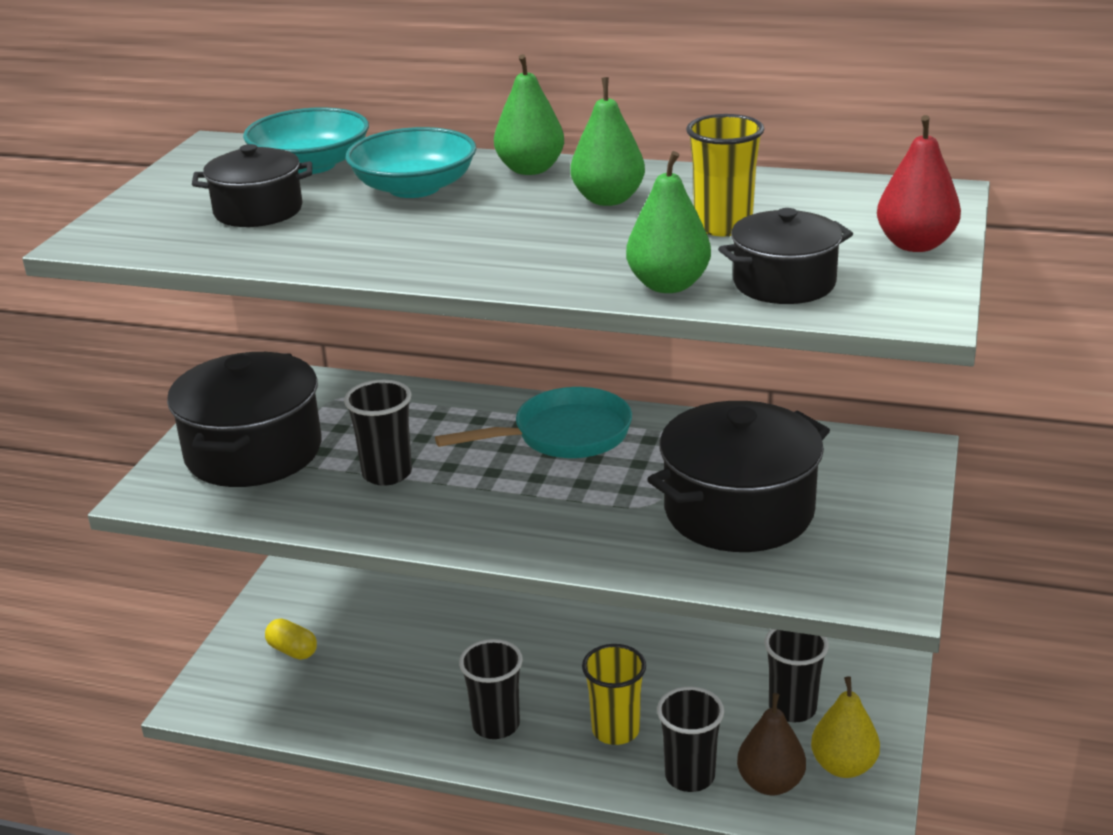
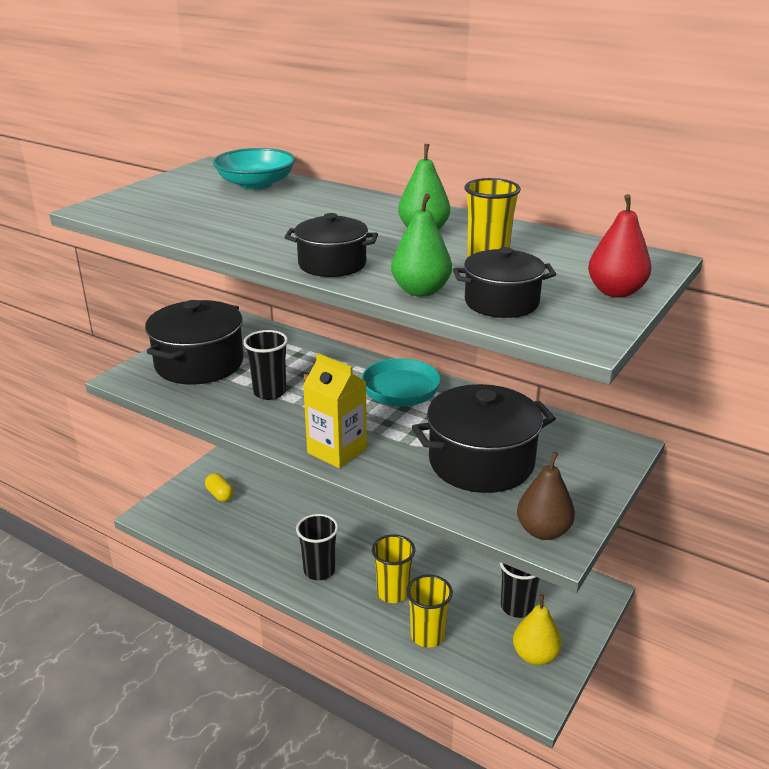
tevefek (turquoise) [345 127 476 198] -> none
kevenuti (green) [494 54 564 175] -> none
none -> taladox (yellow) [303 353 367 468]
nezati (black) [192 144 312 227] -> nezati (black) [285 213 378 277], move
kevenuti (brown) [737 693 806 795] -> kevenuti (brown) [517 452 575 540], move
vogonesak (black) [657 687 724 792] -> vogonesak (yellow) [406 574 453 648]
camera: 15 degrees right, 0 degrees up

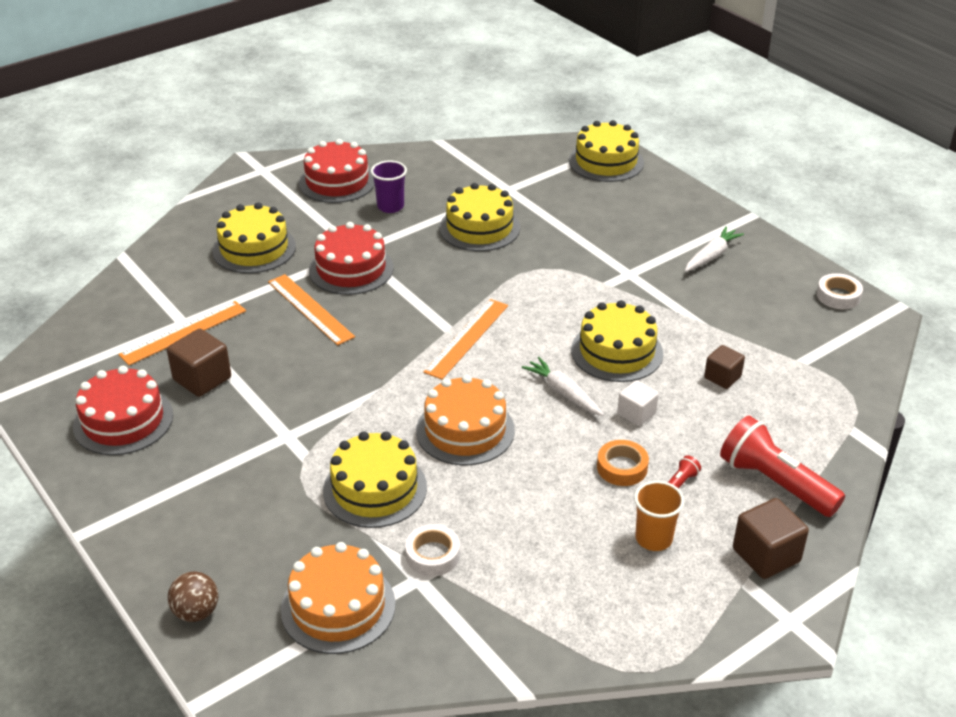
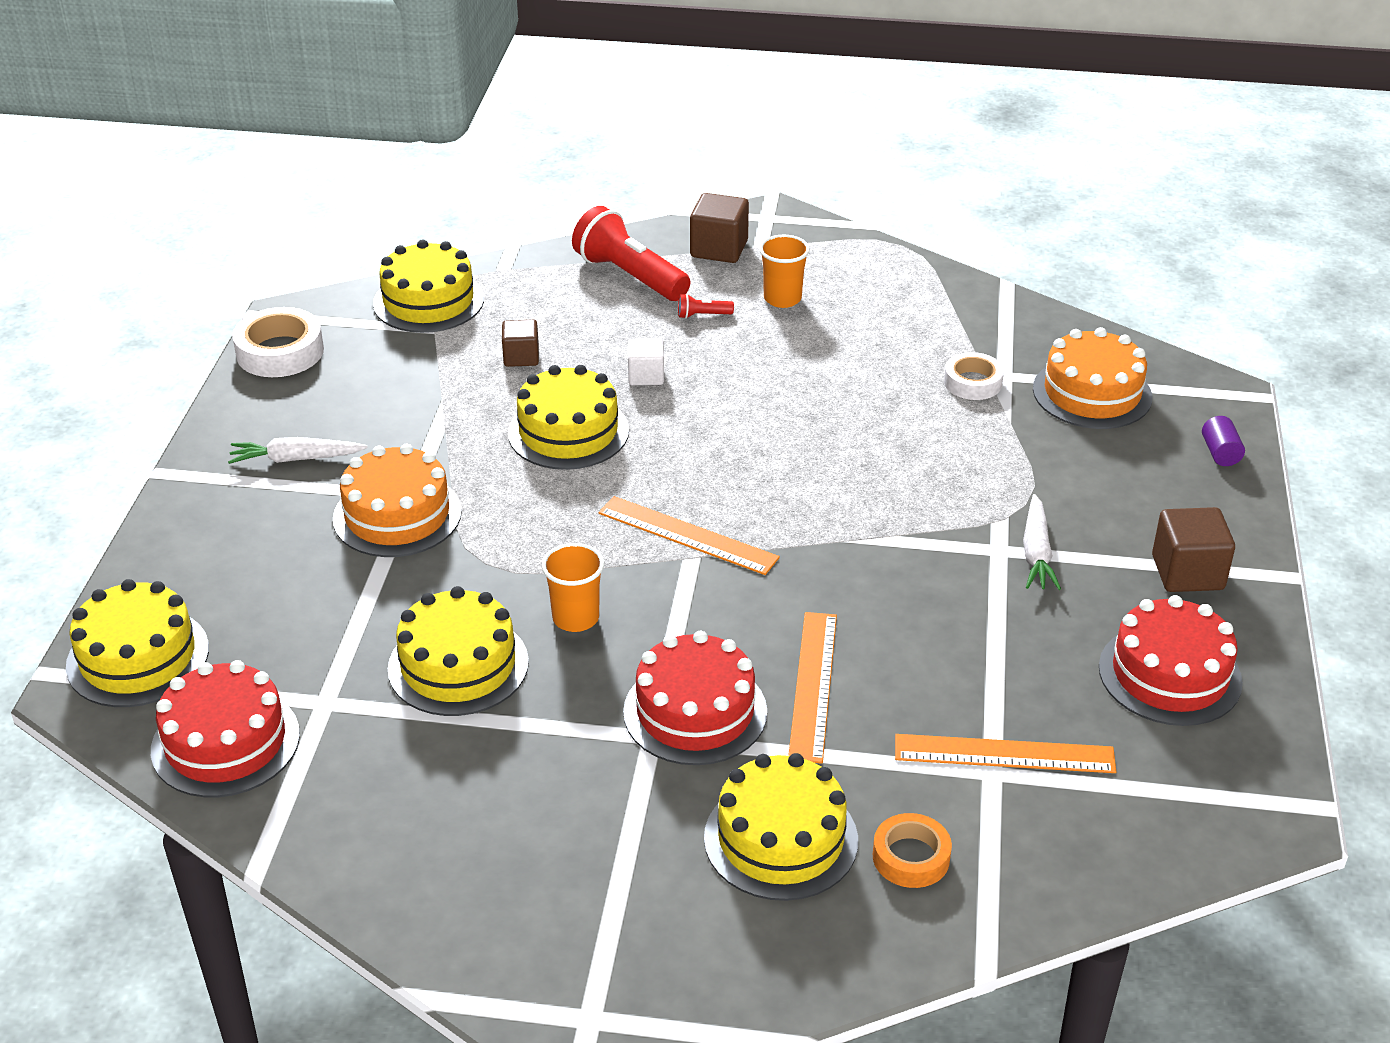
vogonesak (purple) [371 160 407 213] -> none
none -> vogonesak (orange) [541 543 604 632]
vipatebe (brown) [167 329 231 397] -> vipatebe (brown) [1152 507 1235 592], move
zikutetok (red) [299 139 375 203] -> zikutetok (red) [151 660 300 797], move
zikutetok (yellow) [323 431 427 528] -> zikutetok (yellow) [373 239 484 333], move
zikutetok (orange) [416 375 515 465] -> zikutetok (orange) [333 444 462 557], move
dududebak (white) [522 357 604 416] -> dududebak (white) [1023 494 1061 590], move
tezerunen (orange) [597 440 649 486] -> tezerunen (orange) [873 813 952 888], move
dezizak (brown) [168 571 218 622] -> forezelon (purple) [1202 416 1245 466]
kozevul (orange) [423 299 508 380] -> kozevul (orange) [598 496 780 575], 45 degrees clockwise
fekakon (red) [720 416 845 517] -> fekakon (red) [572 206 690 301], 135 degrees clockwise
tezerunen (white) [817 273 863 309] -> tezerunen (white) [232 307 324 377], x1.52
camera: 135 degrees left, 0 degrees up

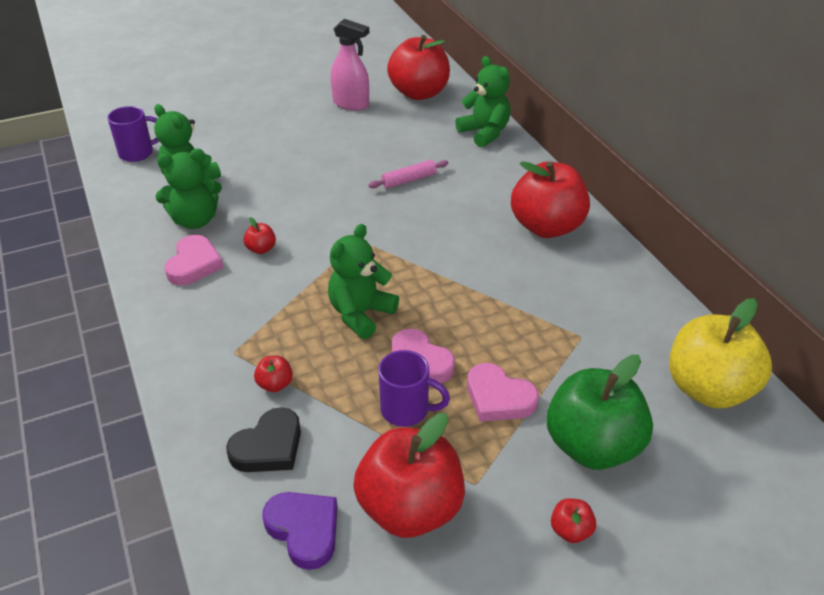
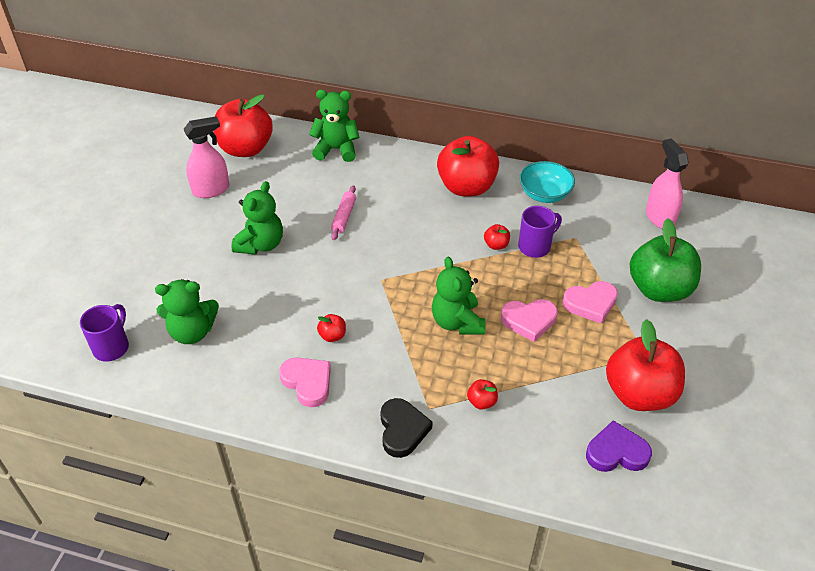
none -> tevefek (turquoise) [520 161 575 203]
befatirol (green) [156 149 222 229] -> befatirol (green) [231 181 283 255], move
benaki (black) [226 407 301 472] -> benaki (black) [380 398 433 458], move
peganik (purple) [379 350 450 427] -> peganik (purple) [518 206 562 258], move
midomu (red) [551 498 596 543] -> midomu (red) [484 224 510 250], move
midomu (yellow) [669 298 772 408] -> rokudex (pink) [646 138 689 229]
camera: 50 degrees left, 5 degrees up

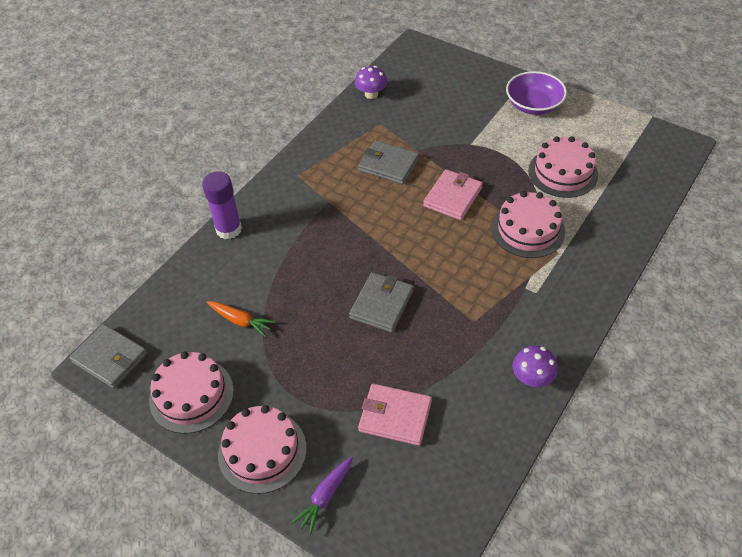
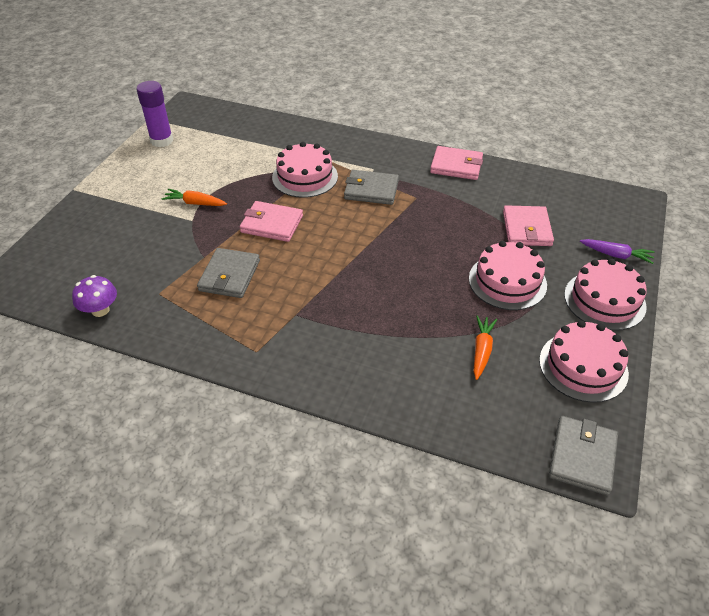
tevefek (purple) [506 71 567 115] -> none
none -> dududebak (orange) [161 189 227 206]
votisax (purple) [202 171 242 239] -> votisax (purple) [136 81 173 147], move
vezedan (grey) [349 272 414 333] -> vezedan (grey) [344 170 399 205], move
zikutetok (pink) [528 136 598 198] -> zikutetok (pink) [469 241 547 310], move
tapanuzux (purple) [512 345 558 387] -> vezedan (pink) [430 146 483 180]
camera: 105 degrees left, 5 degrees down

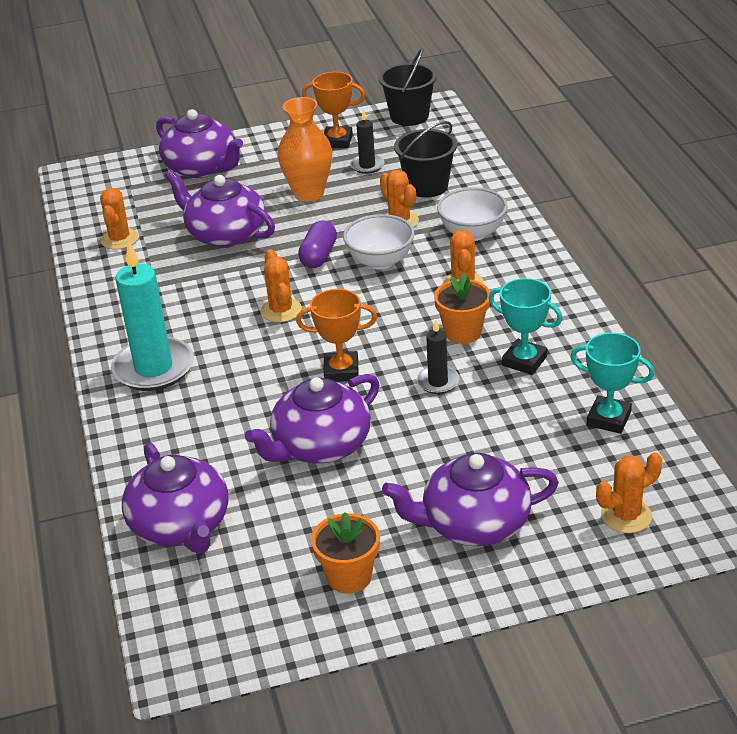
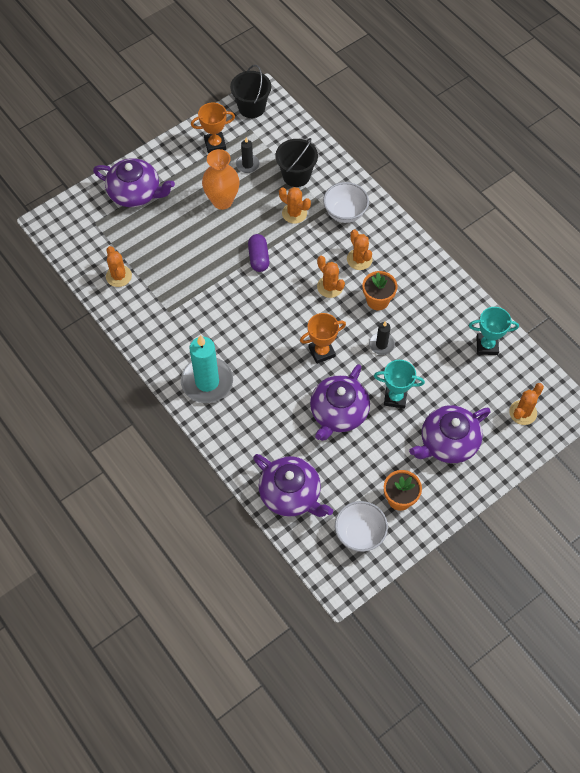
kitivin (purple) [165 170 275 248] -> none
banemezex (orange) [261 249 302 322] -> banemezex (orange) [317 256 345 298], move
tevefek (white) [343 214 415 270] -> tevefek (white) [335 501 388 552], move
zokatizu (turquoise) [489 278 563 375] -> zokatizu (turquoise) [374 360 425 409], move
camera: 25 degrees left, 25 degrees up

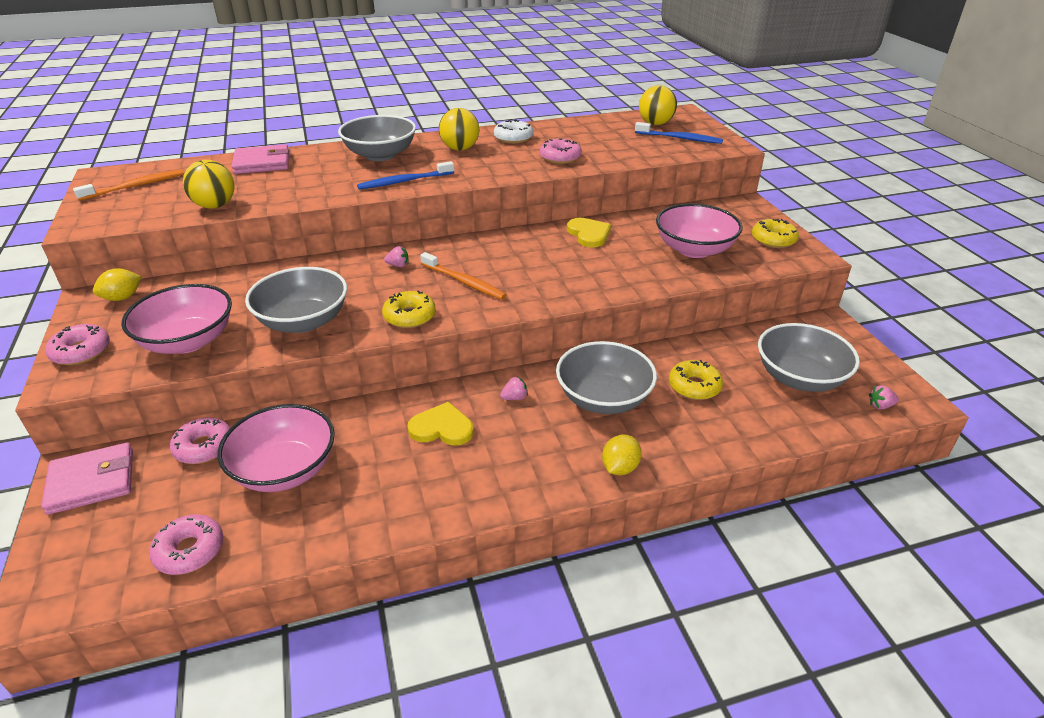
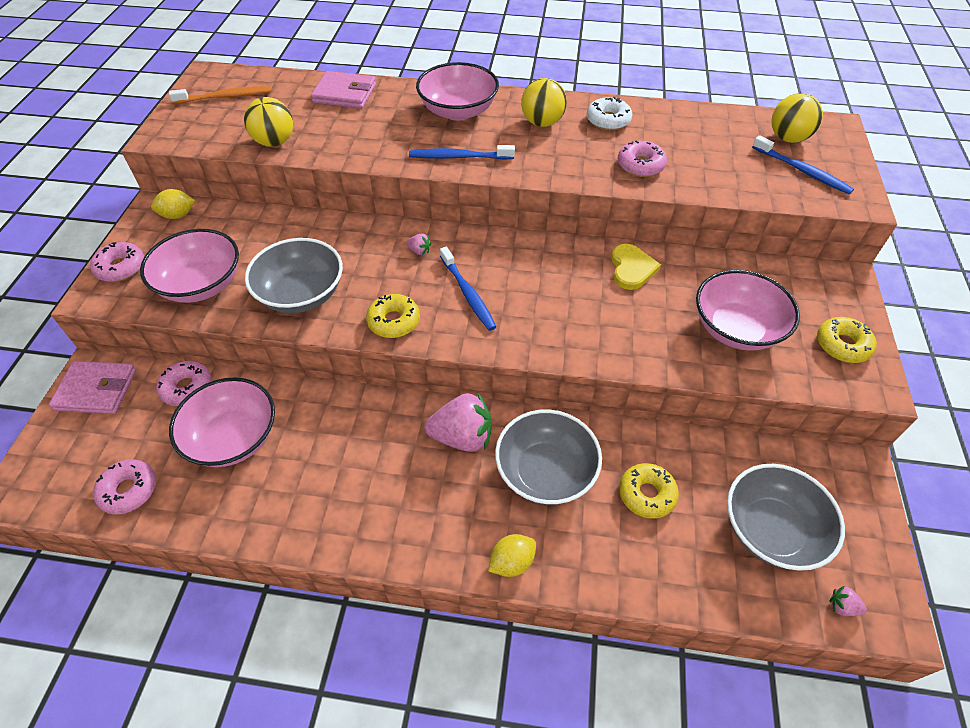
benaki (yellow) [408 402 474 446] -> none
tevefek (grey) [338 115 416 161] -> tevefek (pink) [416 62 499 121]
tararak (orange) [420 252 506 300] -> tararak (blue) [440 247 496 331]
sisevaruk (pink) [500 376 528 400] -> sisevaruk (pink) [425 393 492 452], x2.36
camera: 25 degrees right, 15 degrees up

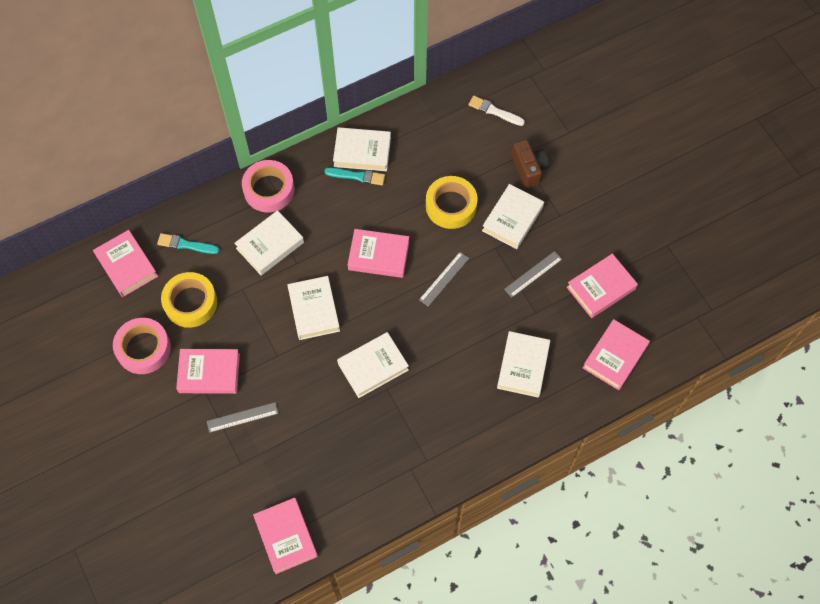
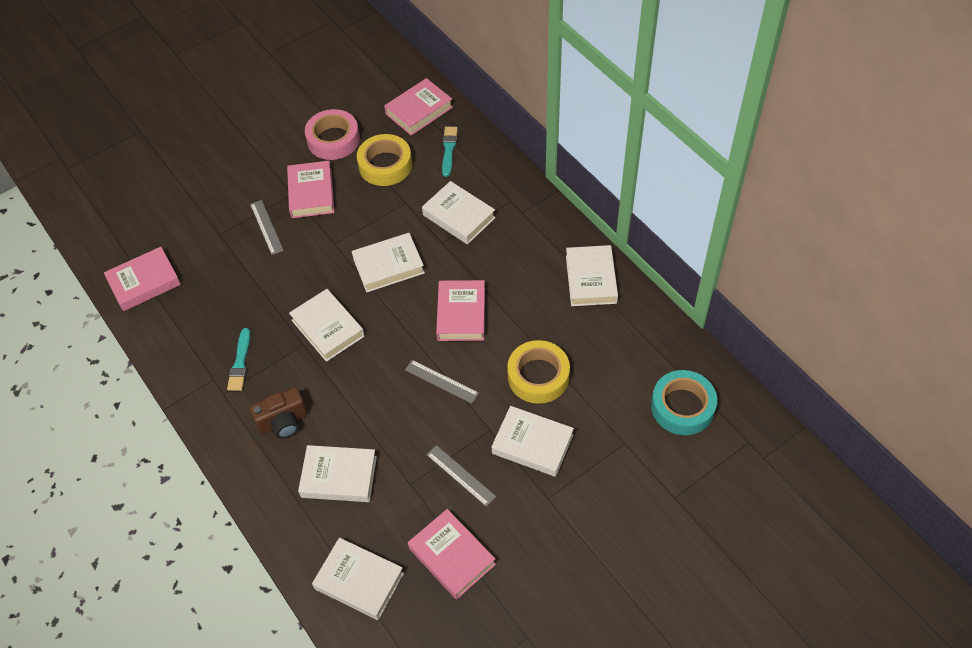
tezerunen (pink) [242 160 294 212] -> none
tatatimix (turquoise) [324 167 385 185] -> tatatimix (turquoise) [227 328 251 391], move
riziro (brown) [512 140 549 188] -> riziro (brown) [249 387 308 438], move
tatatimix (white) [468 96 525 126] -> tezerunen (turquoise) [651 370 717 435]
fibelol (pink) [583 319 650 390] -> fibelol (white) [312 538 404 620]
camera: 85 degrees right, 10 degrees down

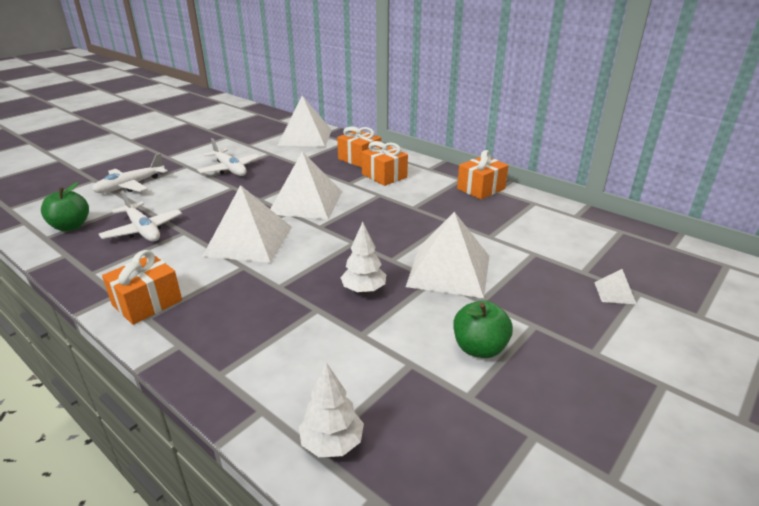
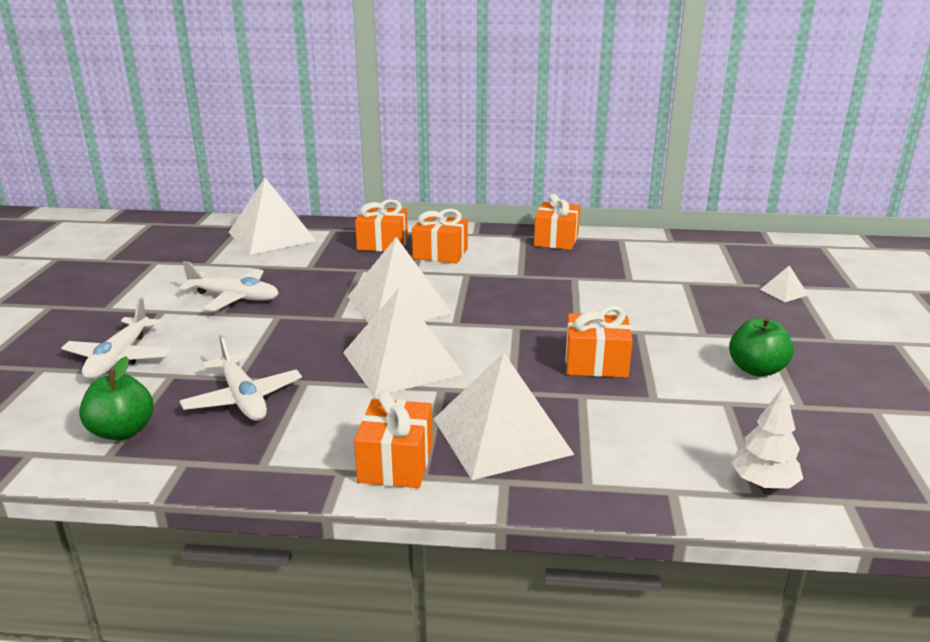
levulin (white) [406 212 489 298] -> levulin (white) [434 353 575 480], move
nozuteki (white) [340 222 386 293] -> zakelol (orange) [566 306 633 378]
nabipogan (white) [99 191 182 241] -> nabipogan (white) [180 335 302 421], 45 degrees clockwise
camera: 35 degrees left, 5 degrees down

